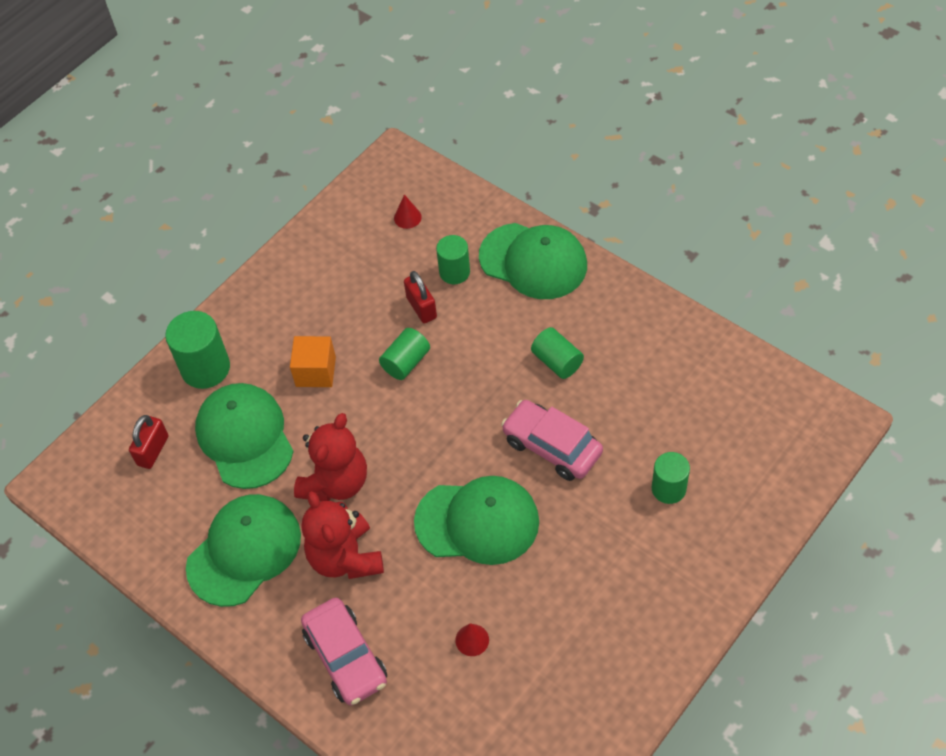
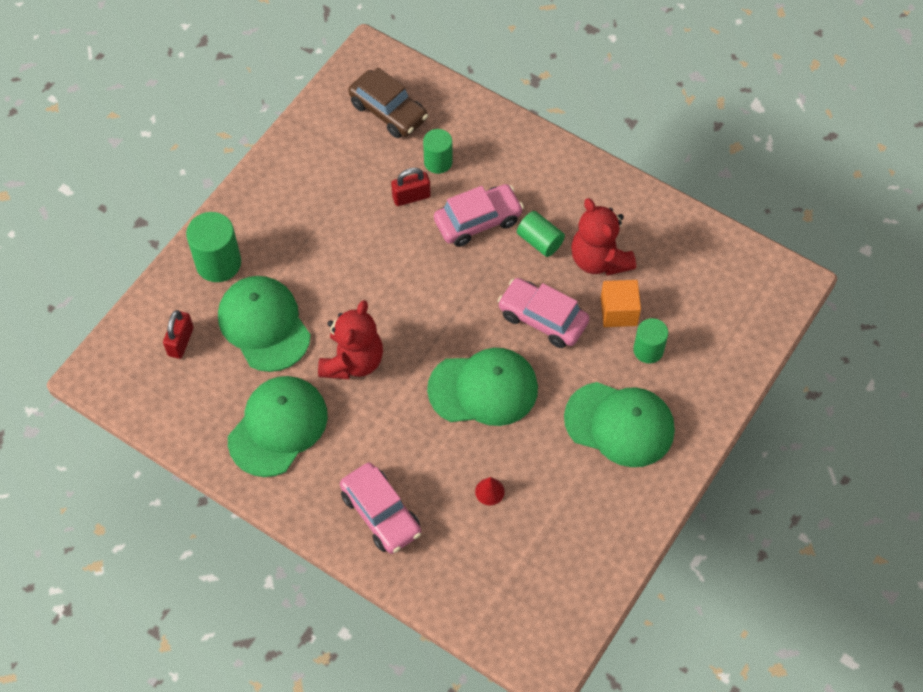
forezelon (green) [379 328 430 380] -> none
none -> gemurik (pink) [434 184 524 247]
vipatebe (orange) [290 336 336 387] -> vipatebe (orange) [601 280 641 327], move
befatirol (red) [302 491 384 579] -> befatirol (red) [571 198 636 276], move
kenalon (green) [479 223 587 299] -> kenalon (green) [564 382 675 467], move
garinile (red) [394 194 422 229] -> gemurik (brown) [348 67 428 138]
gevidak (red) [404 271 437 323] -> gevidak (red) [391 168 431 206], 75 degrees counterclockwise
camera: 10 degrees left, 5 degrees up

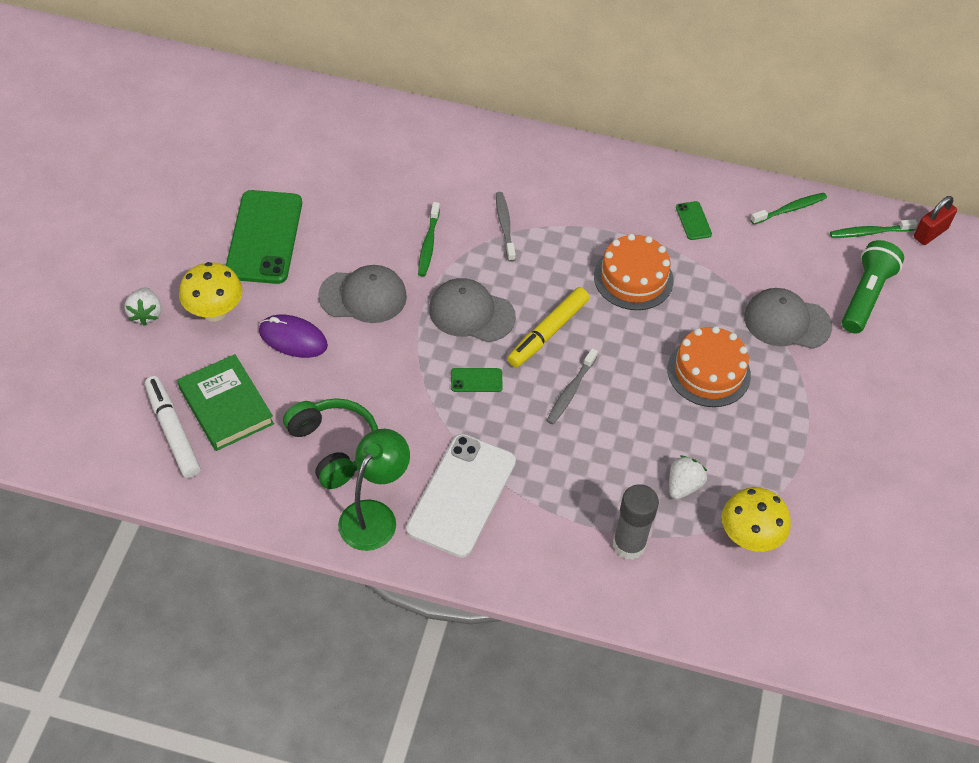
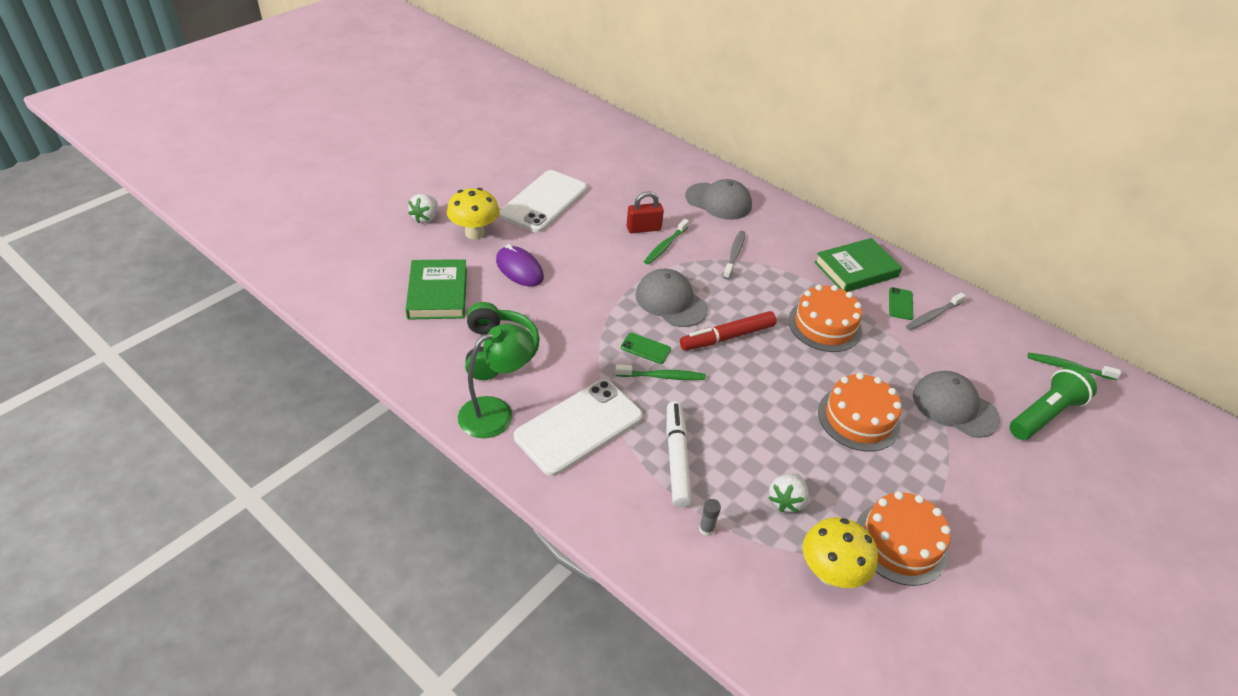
none -> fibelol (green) [814 238 902 292]
none -> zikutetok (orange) [856 491 951 586]
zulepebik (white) [145 376 201 478] -> zulepebik (white) [666 401 692 507], move
kenalon (grey) [318 265 407 323] -> kenalon (grey) [685 179 752 220], move
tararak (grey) [547 348 598 424] -> tararak (grey) [906 293 966 331], move
tararak (green) [750 193 827 225] -> tararak (green) [615 365 706 380], move
gevidak (red) [914 196 957 245] -> gevidak (red) [627 191 664 233], move
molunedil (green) [226 190 302 284] -> molunedil (white) [499 170 587 233]
zulepebik (yellow) [507 287 589 367] -> zulepebik (red) [680 311 777 351]
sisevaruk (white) [669 455 707 500] -> sisevaruk (white) [769 473 809 513], 150 degrees clockwise
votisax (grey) [613 484 659 560] -> votisax (grey) [699 499 721 536], x0.45
camera: 25 degrees right, 10 degrees down

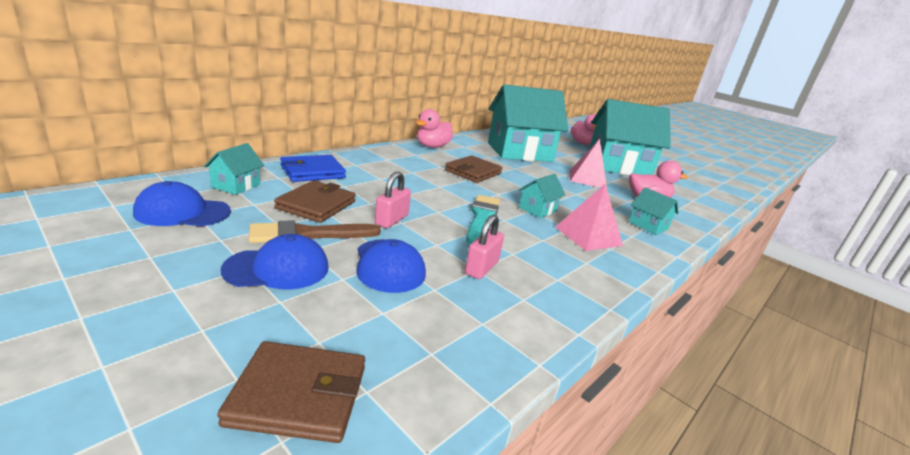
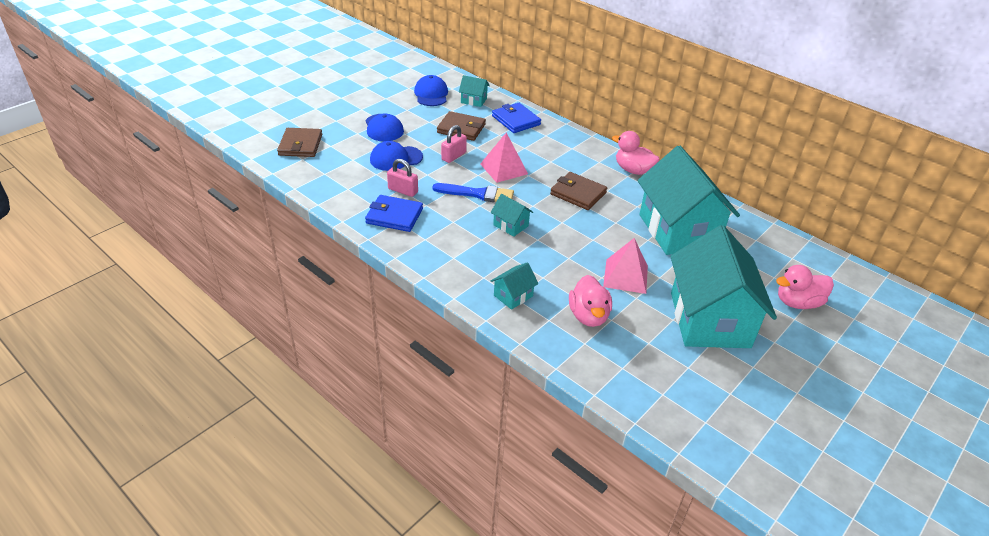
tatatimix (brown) [249 221 381 243] -> none
none -> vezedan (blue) [365 195 423 232]
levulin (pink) [555 184 623 251] -> levulin (pink) [480 133 528 183], move
tatatimix (turquoise) [466 195 500 244] -> tatatimix (blue) [433 183 514 202]
gevidak (pink) [375 171 411 228] -> gevidak (pink) [441 125 467 163], 75 degrees counterclockwise
camera: 90 degrees right, 15 degrees up

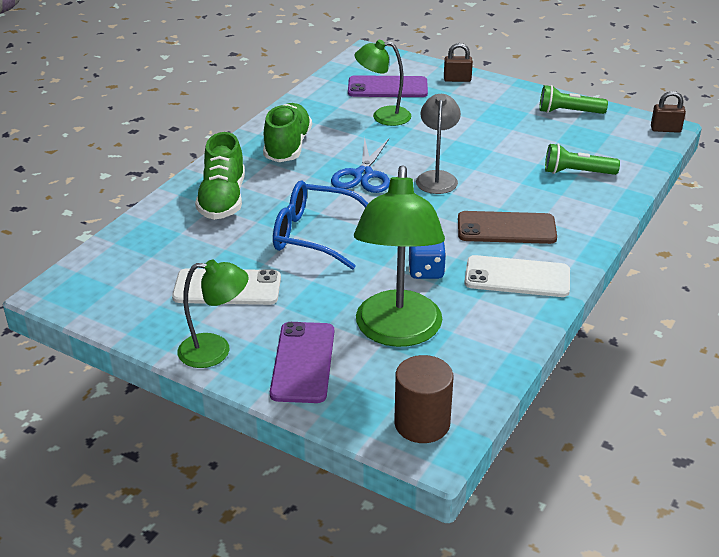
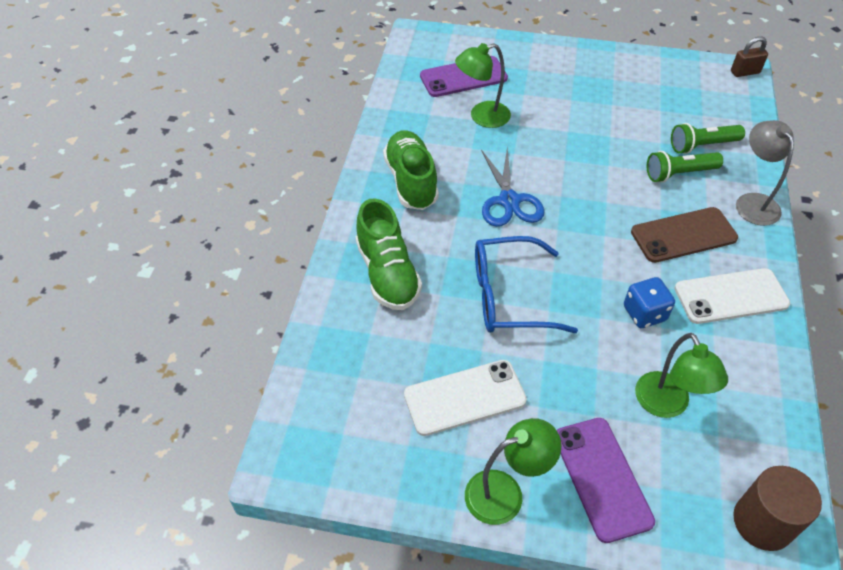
gevidak (brown) [444 43 473 82] -> none
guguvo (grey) [416 94 461 194] -> guguvo (grey) [736 120 794 226], move
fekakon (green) [539 85 608 114] -> fekakon (green) [647 151 723 183], move
guguvo (green) [354 165 445 347] -> guguvo (green) [635 333 728 418], x0.58
camera: 20 degrees left, 15 degrees up

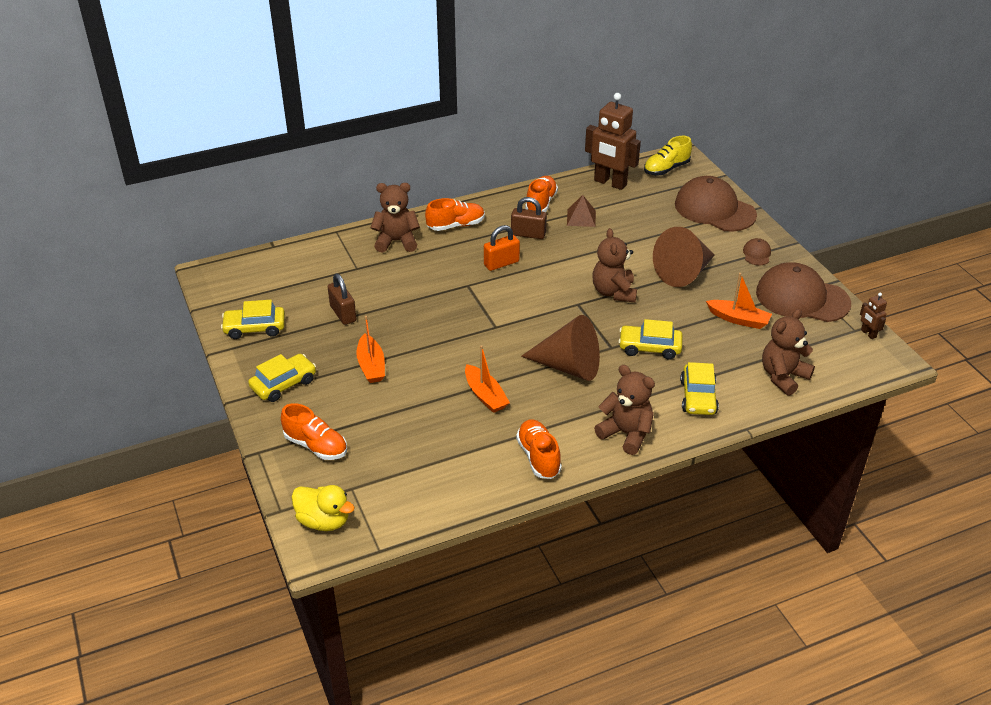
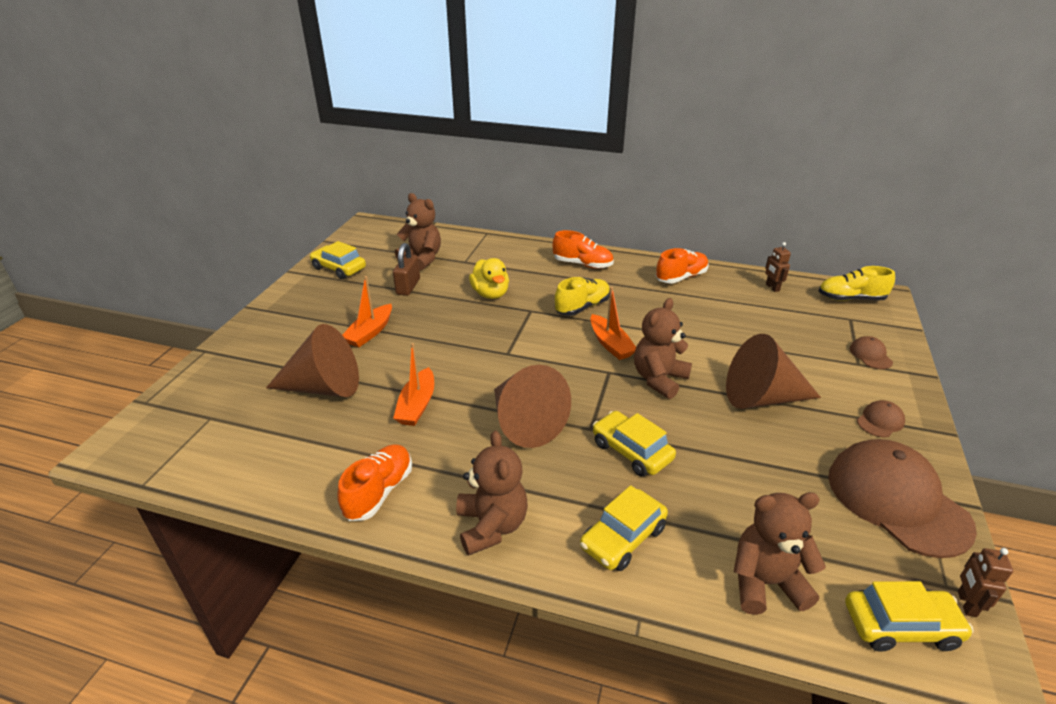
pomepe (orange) [281 403 347 460] -> none
gevidak (brown) [511 197 547 239] -> none
levulin (brown) [567 195 596 227] -> none
none -> garinile (brown) [266 324 359 397]
gemurik (yellow) [248 354 316 402] -> gemurik (yellow) [845 581 974 652], move
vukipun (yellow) [292 485 355 531] -> vukipun (yellow) [469 258 509 299], move
befatirol (brown) [370 183 420 253] -> befatirol (brown) [395 193 441 271], move
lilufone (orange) [706 273 772 329] -> lilufone (orange) [590 287 636 360], move
gevidak (orange) [484 225 520 271] -> pomepe (yellow) [555 277 610 316]
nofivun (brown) [585 93 641 190] -> nofivun (brown) [765 242 791 292], x0.44
kenalon (brown) [675 176 757 232] -> kenalon (brown) [850 336 893 369], x0.42
camera: 40 degrees right, 5 degrees down

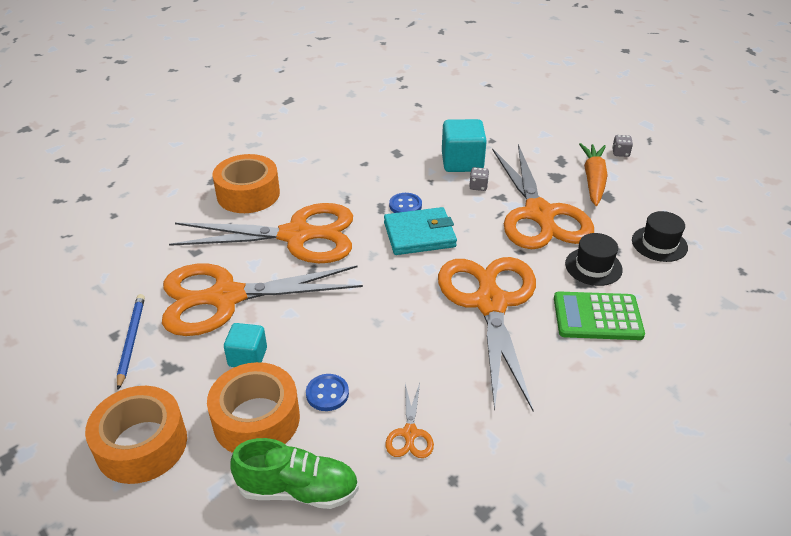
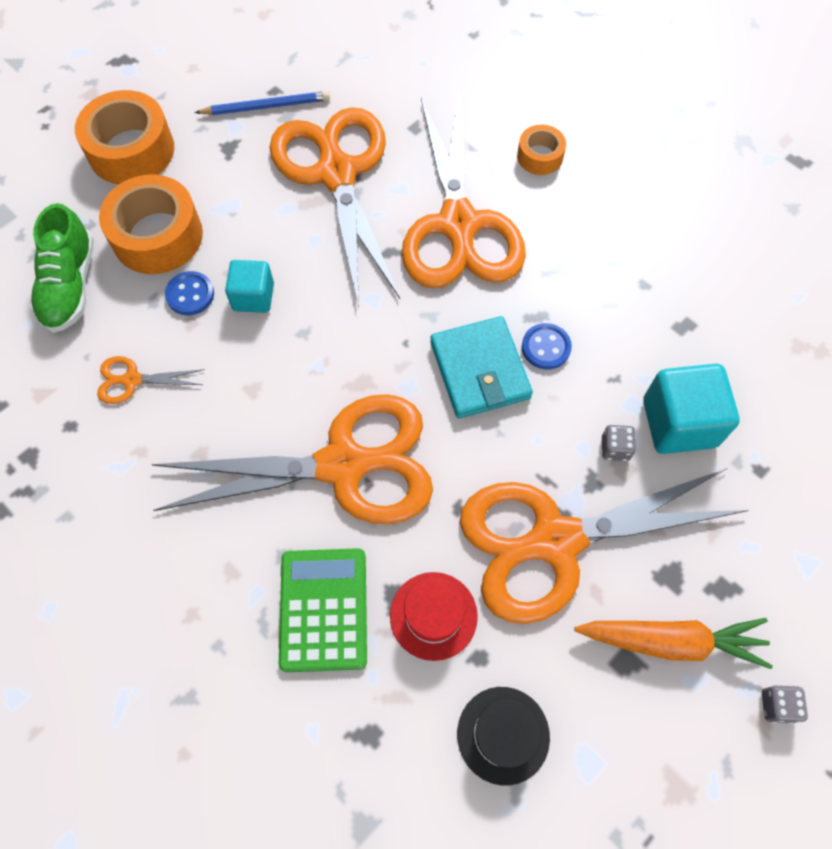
vipatebe (turquoise) [224 323 267 367] -> vipatebe (turquoise) [225 260 274 313], move
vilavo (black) [565 233 623 286] -> vilavo (red) [390 572 478 661]
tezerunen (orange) [213 154 280 213] -> tezerunen (orange) [517 125 566 175], x0.54
camera: 85 degrees right, 25 degrees up

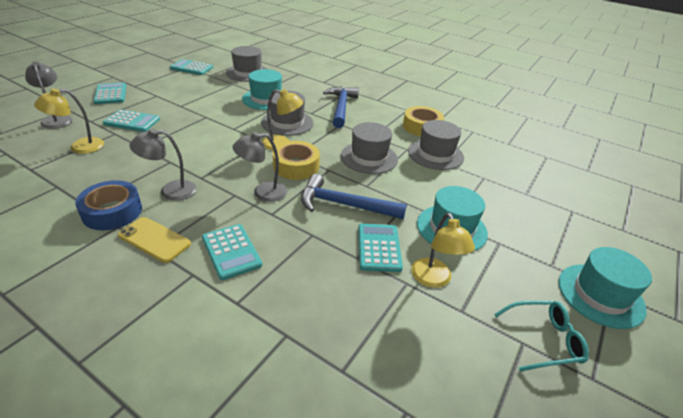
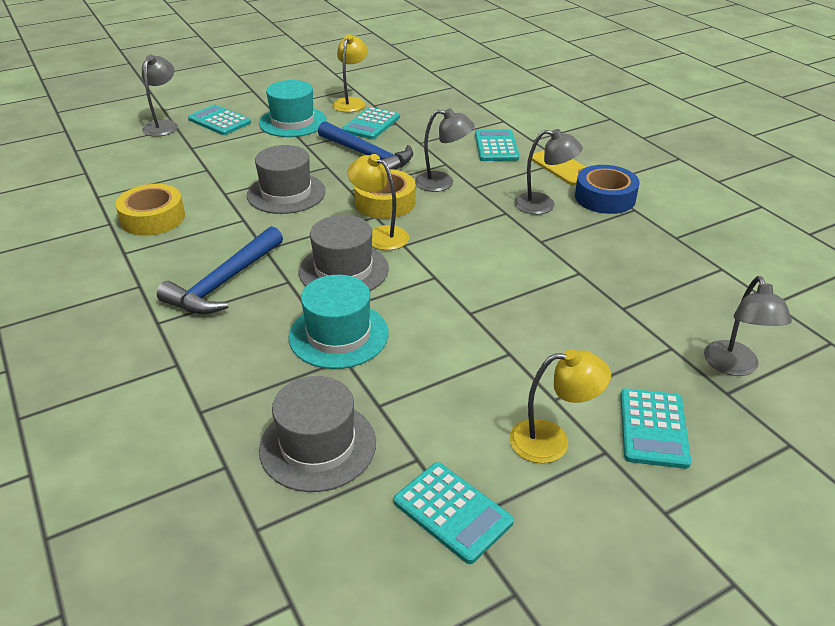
vilavo (grey) [408 120 464 170] -> none
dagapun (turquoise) [494 301 589 372] -> none
vilavo (turquoise) [559 247 652 329] -> none
none -> guguvo (grey) [142 55 178 137]
guguvo (yellow) [34 88 104 154] -> guguvo (yellow) [510 349 611 463], move
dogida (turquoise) [103 109 160 132] -> dogida (turquoise) [188 105 251 135], move
camera: 150 degrees left, 0 degrees up

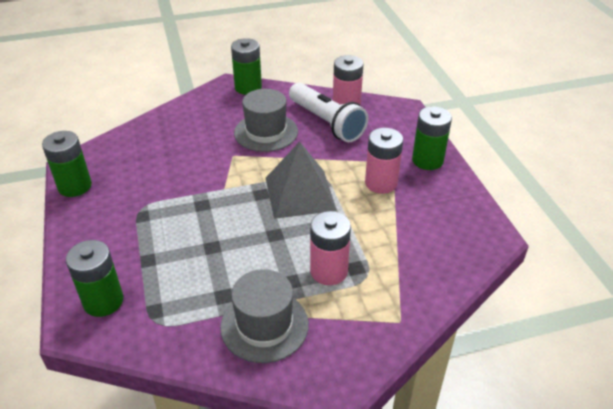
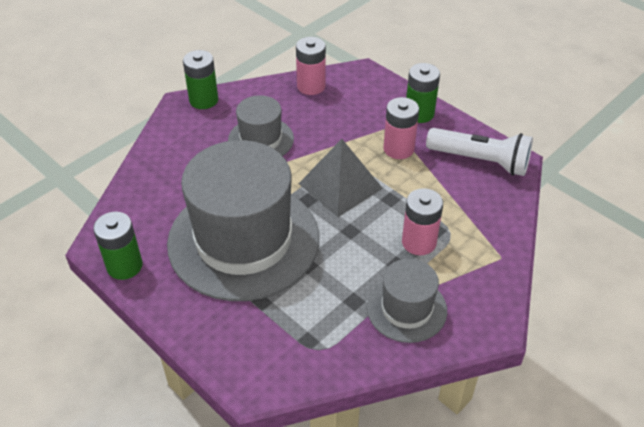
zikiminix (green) [66 240 123 317] -> none
none -> vilavo (grey) [167 140 319 301]
fekakon (white) [289 83 368 142] -> fekakon (white) [426 128 533 176], move
camera: 30 degrees left, 5 degrees up

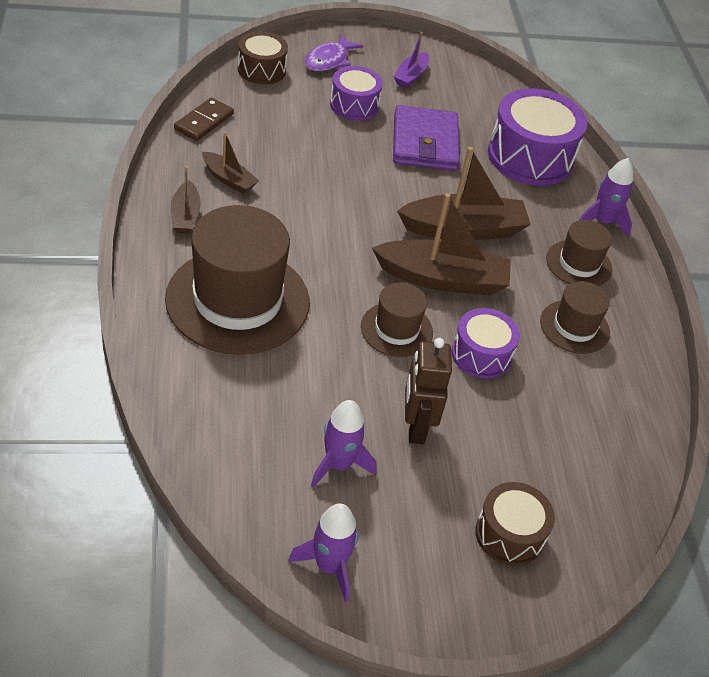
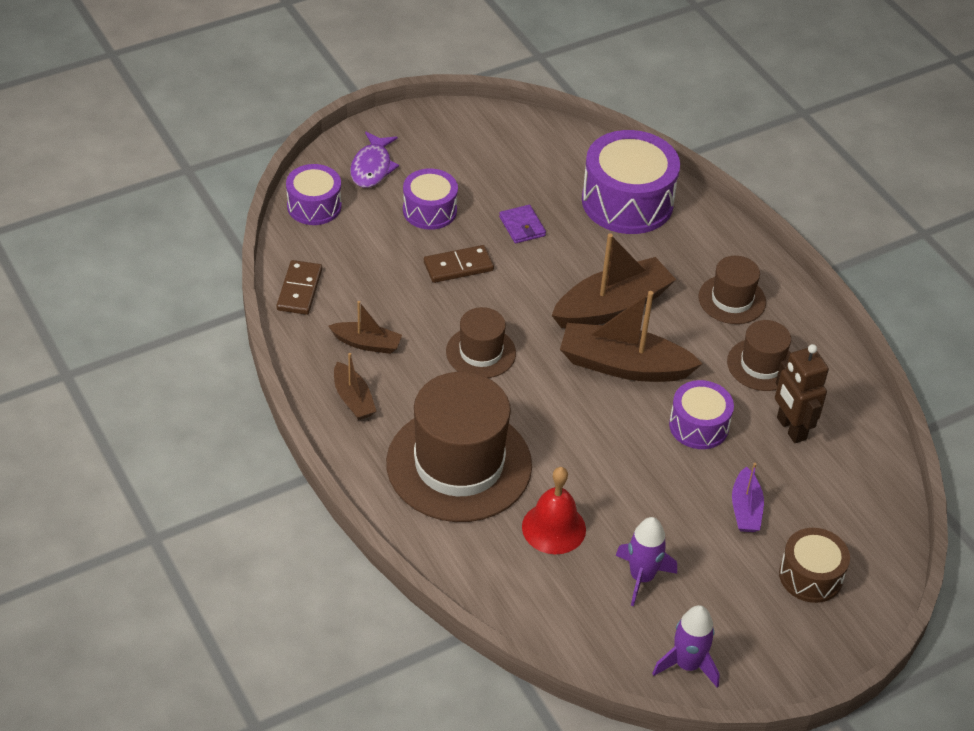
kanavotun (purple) [580 158 633 237] -> none
none -> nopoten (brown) [424 245 494 283]
none -> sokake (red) [522 467 586 554]
vilavo (brown) [361 283 433 357] -> vilavo (brown) [446 307 516 378], move
lilufone (purple) [394 32 429 88] -> lilufone (purple) [732 463 764 532], move
nofivun (brown) [405 338 452 444] -> nofivun (brown) [775 344 829 443], move
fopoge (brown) [238 31 288 85] -> fopoge (purple) [286 164 342 225]
lilufone (brown) [372 193 511 296] -> lilufone (brown) [560 291 703 382], 150 degrees counterclockwise
vezedan (purple) [393 105 460 171] -> vezedan (purple) [499 205 546 244], x0.49
camera: 20 degrees left, 0 degrees up

